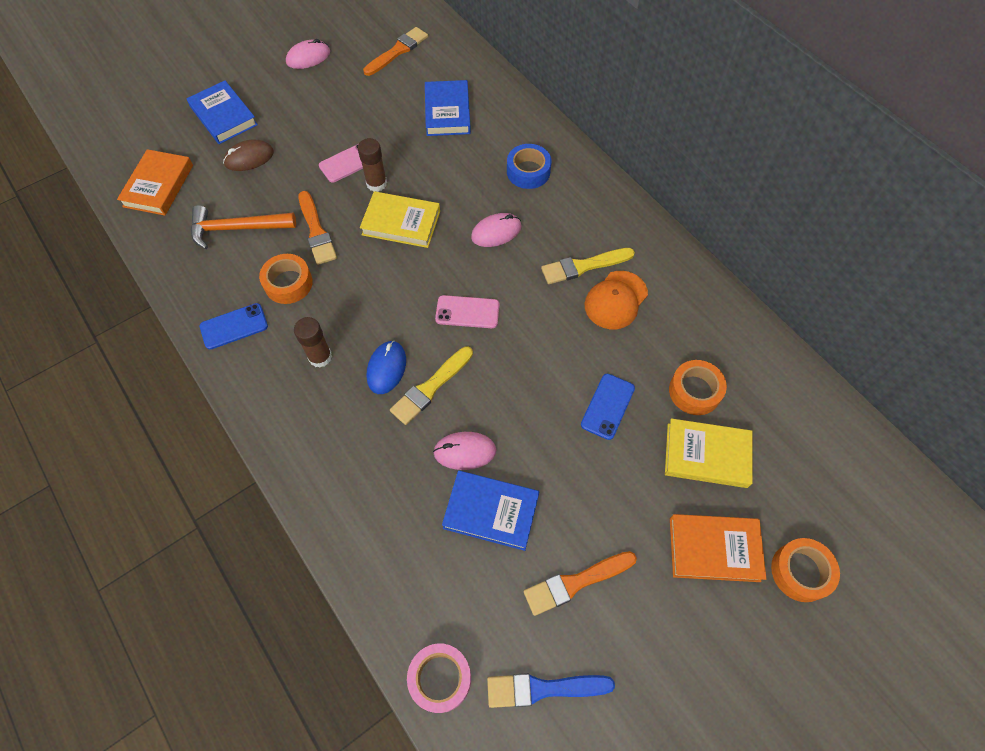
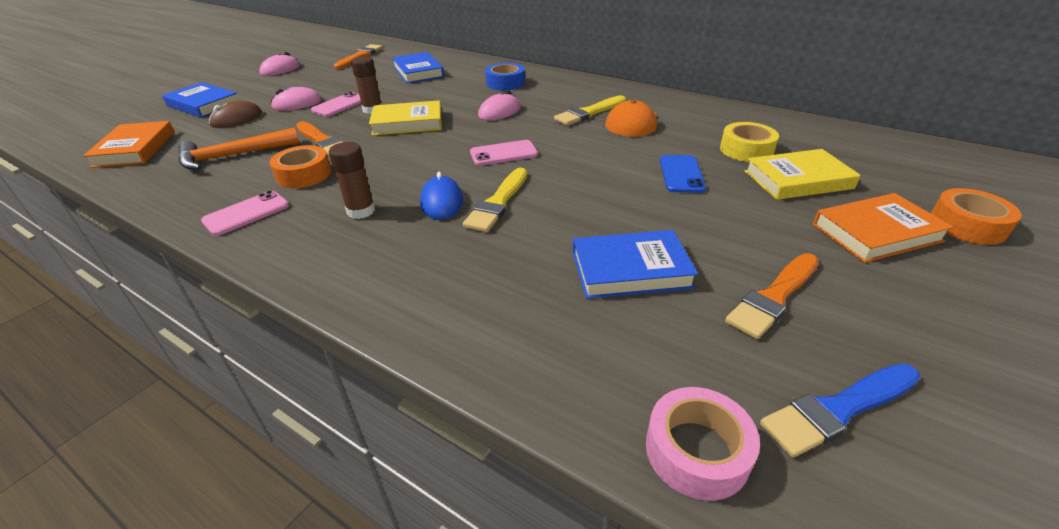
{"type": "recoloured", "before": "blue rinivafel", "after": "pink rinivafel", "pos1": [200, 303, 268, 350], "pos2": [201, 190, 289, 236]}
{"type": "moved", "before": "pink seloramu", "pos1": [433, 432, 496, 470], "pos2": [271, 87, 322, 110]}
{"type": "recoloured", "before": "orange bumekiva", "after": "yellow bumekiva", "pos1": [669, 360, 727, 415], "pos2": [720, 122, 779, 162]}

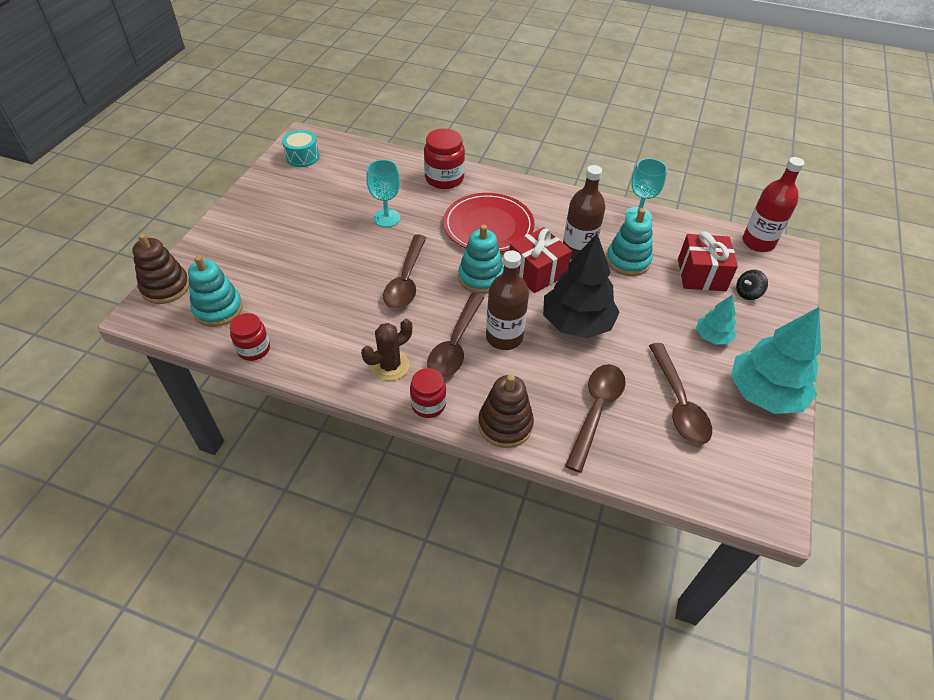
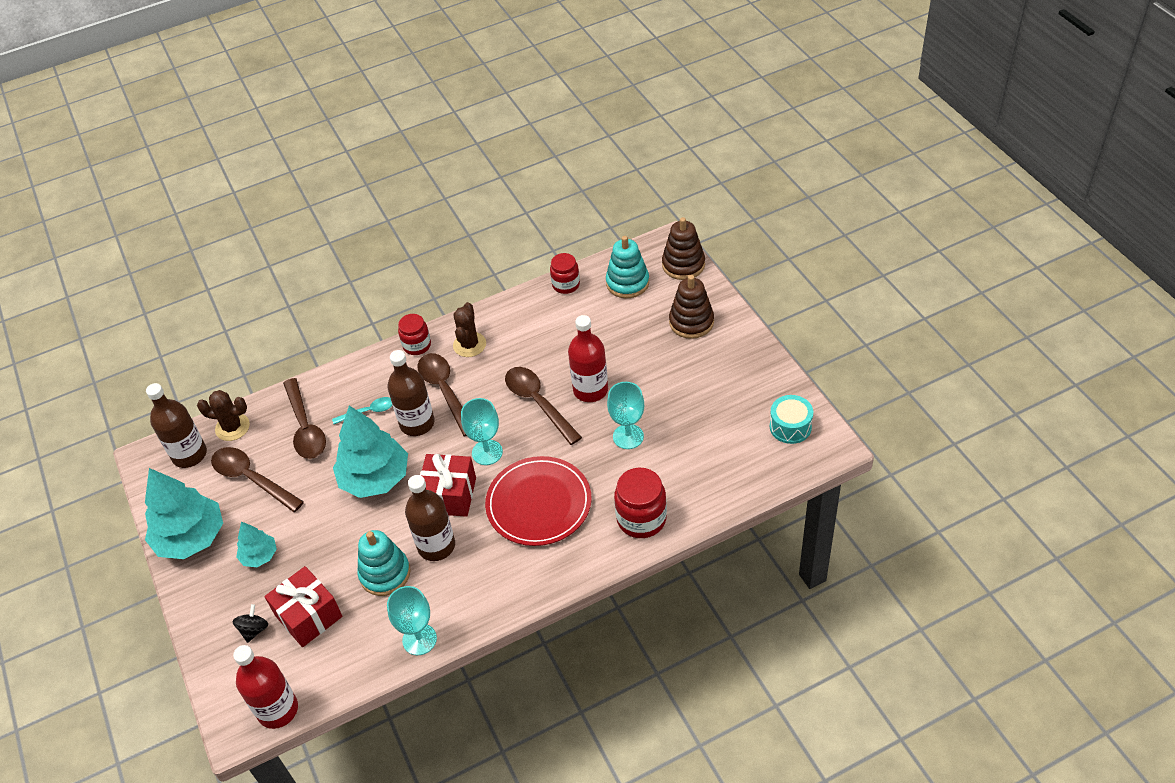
{"type": "replaced", "before": "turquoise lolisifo", "after": "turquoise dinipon", "pos1": [458, 225, 504, 294], "pos2": [461, 398, 503, 465]}
{"type": "moved", "before": "brown lolisifo", "pos1": [478, 374, 534, 448], "pos2": [669, 275, 714, 339]}
{"type": "recoloured", "before": "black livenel", "after": "turquoise livenel", "pos1": [543, 234, 620, 339], "pos2": [333, 406, 408, 498]}
{"type": "added", "after": "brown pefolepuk", "pos2": [146, 383, 207, 468]}
{"type": "added", "after": "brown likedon", "pos2": [197, 390, 250, 441]}
{"type": "added", "after": "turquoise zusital", "pos2": [332, 397, 392, 424]}
{"type": "added", "after": "red pefolepuk", "pos2": [568, 315, 608, 402]}

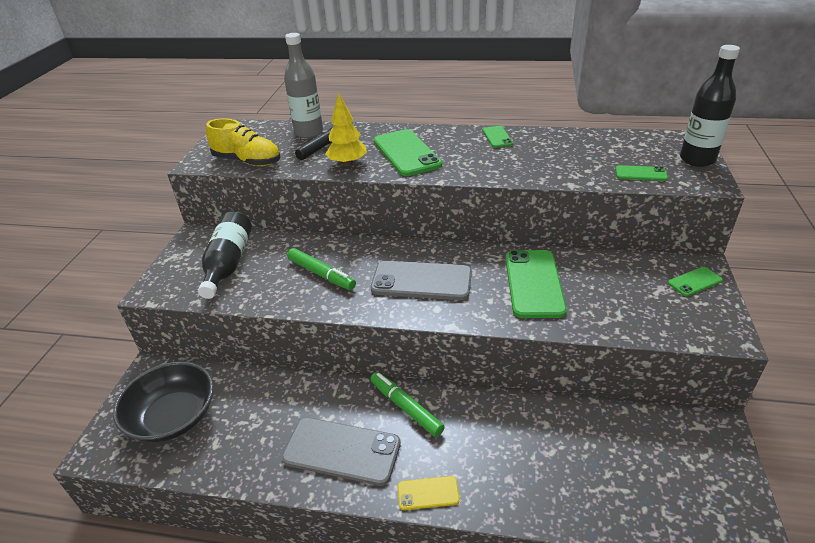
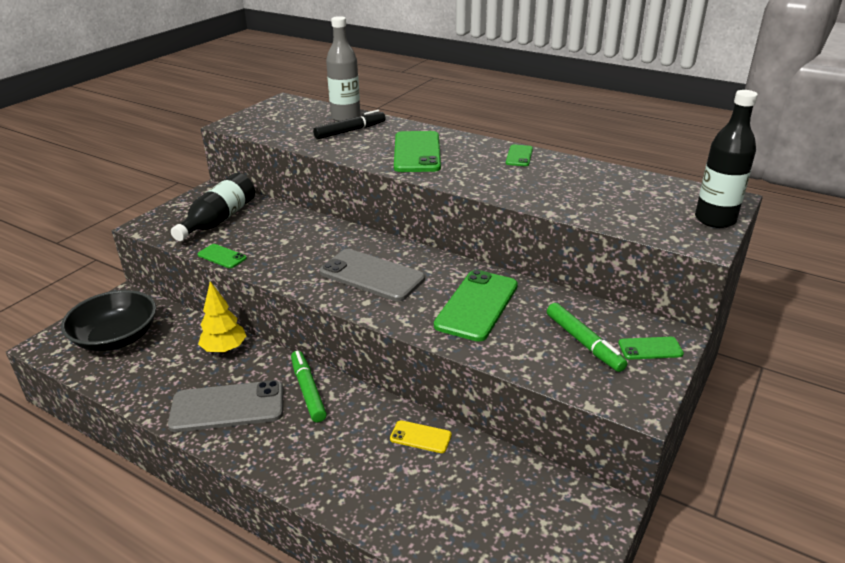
{"type": "removed", "before": "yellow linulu", "pos1": [206, 118, 281, 166]}
{"type": "turned", "before": "grey rinivafel", "pos1": [282, 418, 401, 486], "pos2": [168, 380, 283, 432], "turn": -45}
{"type": "moved", "before": "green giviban", "pos1": [287, 248, 356, 290], "pos2": [547, 303, 627, 372]}
{"type": "moved", "before": "yellow livenel", "pos1": [325, 93, 367, 166], "pos2": [198, 281, 246, 353]}
{"type": "moved", "before": "yellow rinivafel", "pos1": [398, 476, 460, 510], "pos2": [390, 420, 452, 453]}
{"type": "moved", "before": "green rinivafel", "pos1": [615, 165, 668, 181], "pos2": [198, 244, 247, 268]}

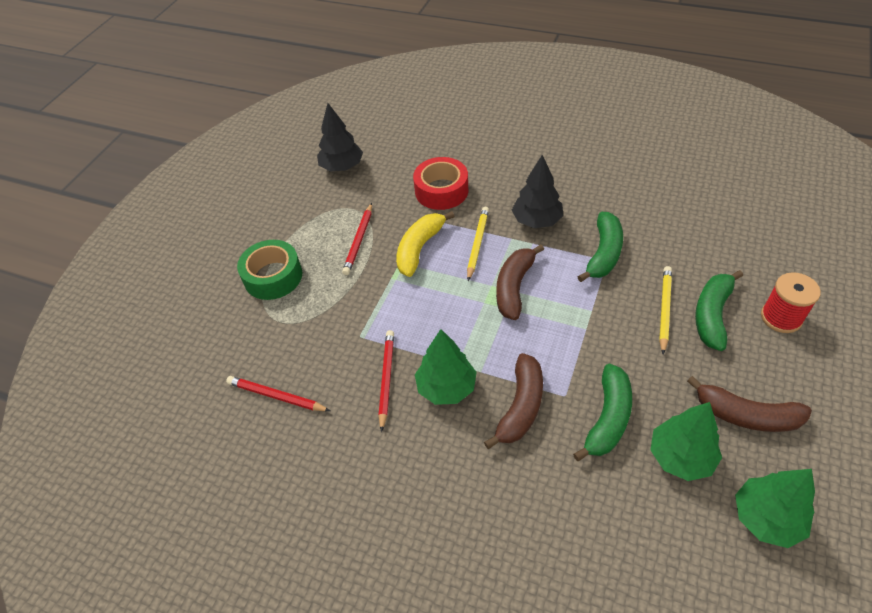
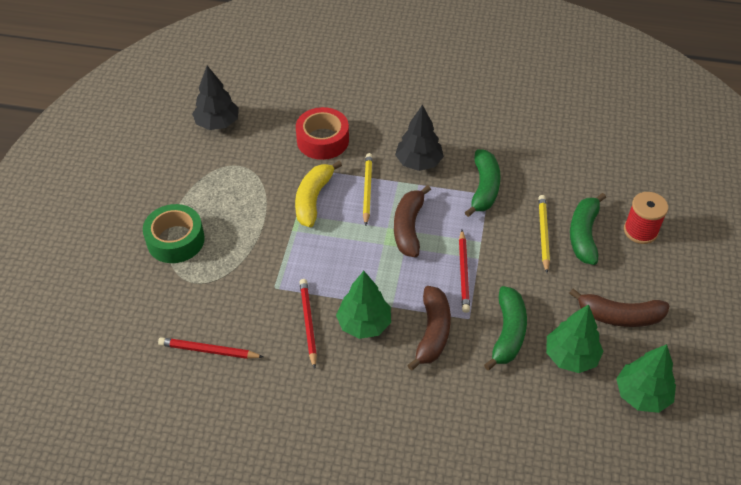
{"type": "moved", "before": "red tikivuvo", "pos1": [342, 203, 372, 275], "pos2": [459, 230, 470, 313]}

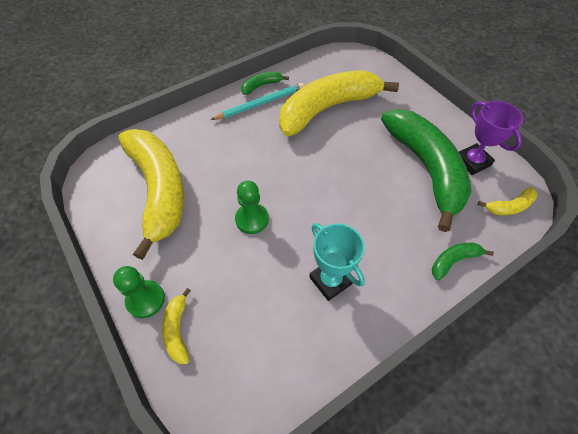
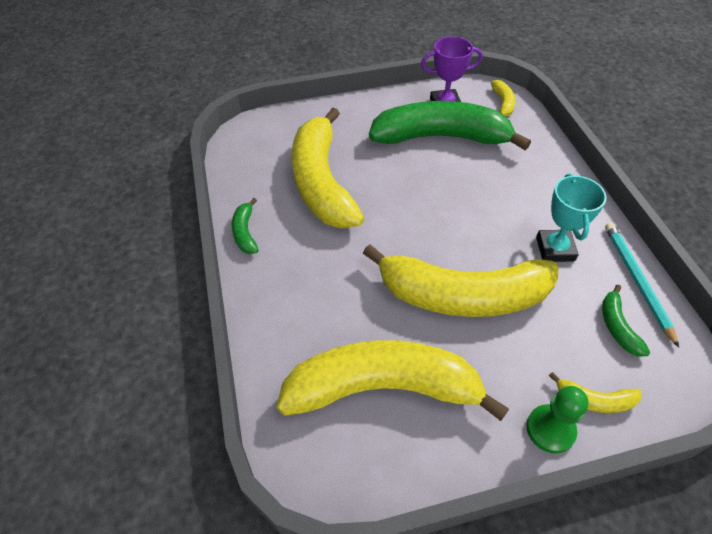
{"type": "moved", "before": "turquoise tikivuvo", "pos1": [211, 83, 304, 120], "pos2": [605, 223, 679, 348]}
{"type": "replaced", "before": "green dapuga", "after": "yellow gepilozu", "pos1": [235, 181, 269, 234], "pos2": [363, 244, 558, 317]}
{"type": "turned", "before": "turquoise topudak", "pos1": [309, 223, 365, 301], "pos2": [536, 174, 606, 262], "turn": -75}
{"type": "moved", "before": "green gepilozu", "pos1": [432, 242, 494, 280], "pos2": [602, 285, 650, 356]}

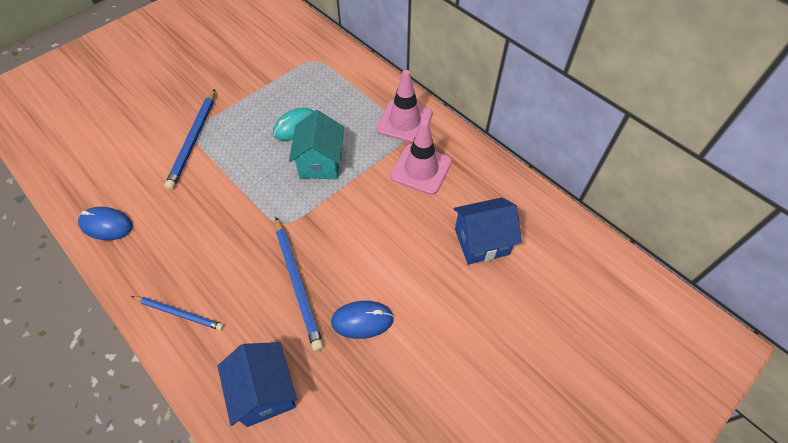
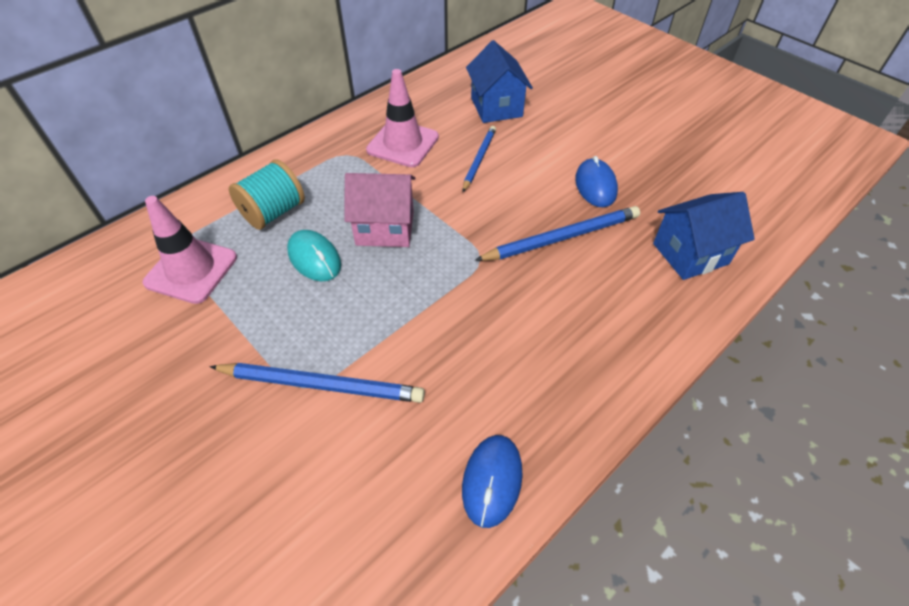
{"type": "moved", "before": "blue tikivuvo", "pos1": [131, 296, 224, 331], "pos2": [463, 126, 496, 192]}
{"type": "recoloured", "before": "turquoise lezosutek", "after": "pink lezosutek", "pos1": [289, 110, 344, 179], "pos2": [344, 173, 416, 247]}
{"type": "moved", "before": "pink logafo", "pos1": [377, 70, 433, 143], "pos2": [143, 196, 237, 304]}
{"type": "added", "after": "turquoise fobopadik", "pos2": [229, 159, 305, 230]}

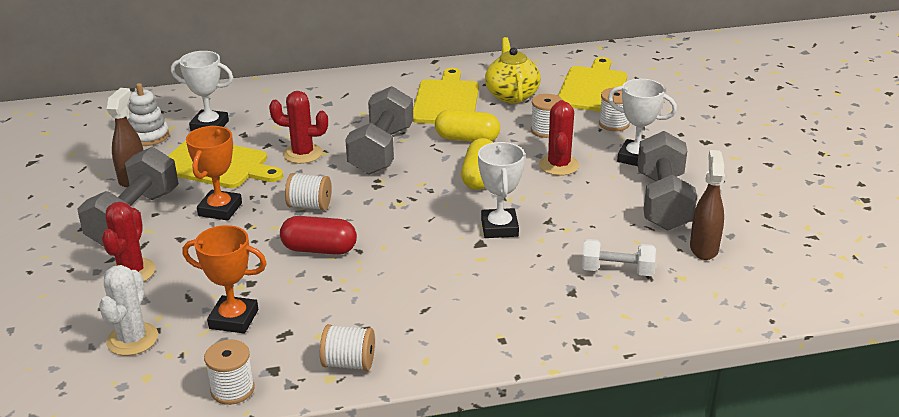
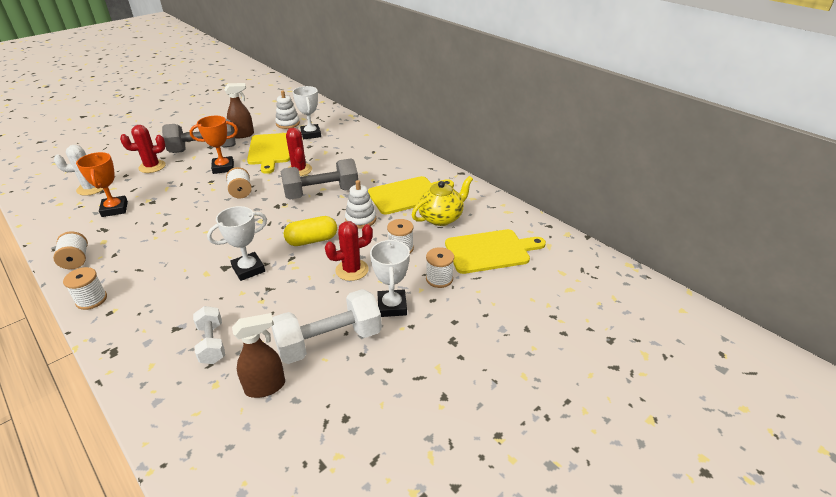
{"type": "moved", "before": "white fobopadik", "pos1": [204, 339, 255, 405], "pos2": [63, 267, 107, 310]}
{"type": "removed", "before": "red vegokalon", "pos1": [280, 216, 357, 255]}
{"type": "replaced", "before": "yellow vegokalon", "after": "white lolisifo", "pos1": [435, 109, 500, 142], "pos2": [345, 180, 376, 229]}
{"type": "recoloured", "before": "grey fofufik", "after": "white fofufik", "pos1": [638, 131, 697, 231], "pos2": [271, 289, 382, 364]}

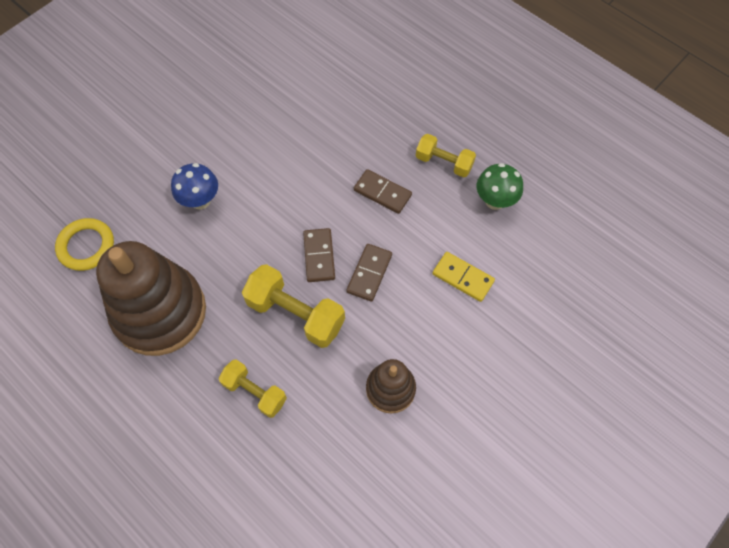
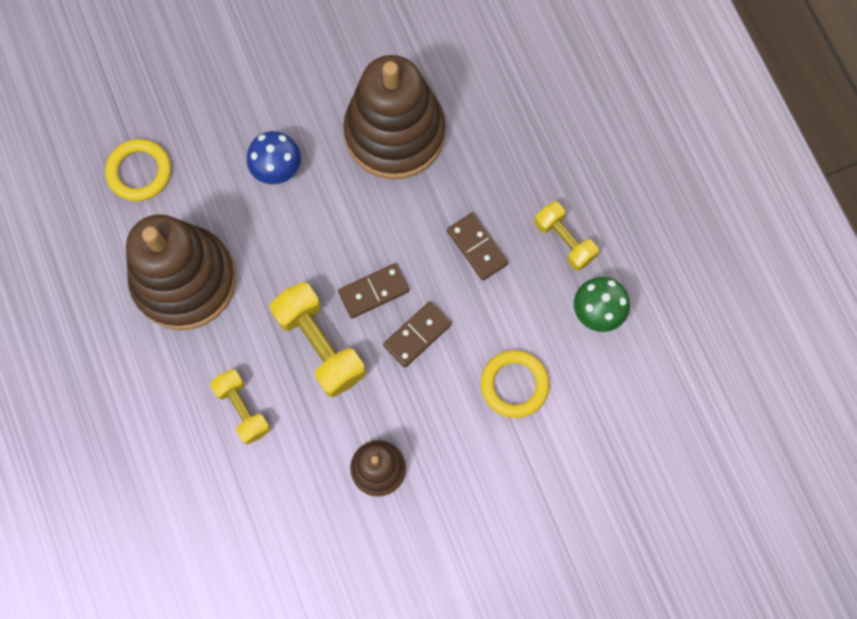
{"type": "turned", "before": "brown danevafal", "pos1": [303, 228, 335, 282], "pos2": [338, 263, 409, 318], "turn": 45}
{"type": "replaced", "before": "yellow danevafal", "after": "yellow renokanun", "pos1": [432, 252, 495, 302], "pos2": [481, 350, 549, 418]}
{"type": "added", "after": "brown lolisifo", "pos2": [343, 55, 446, 179]}

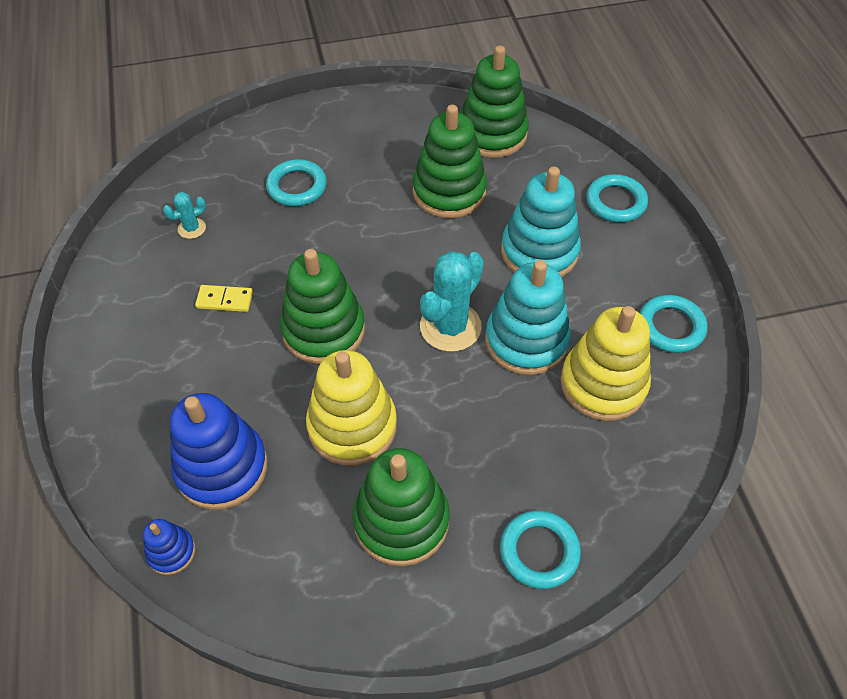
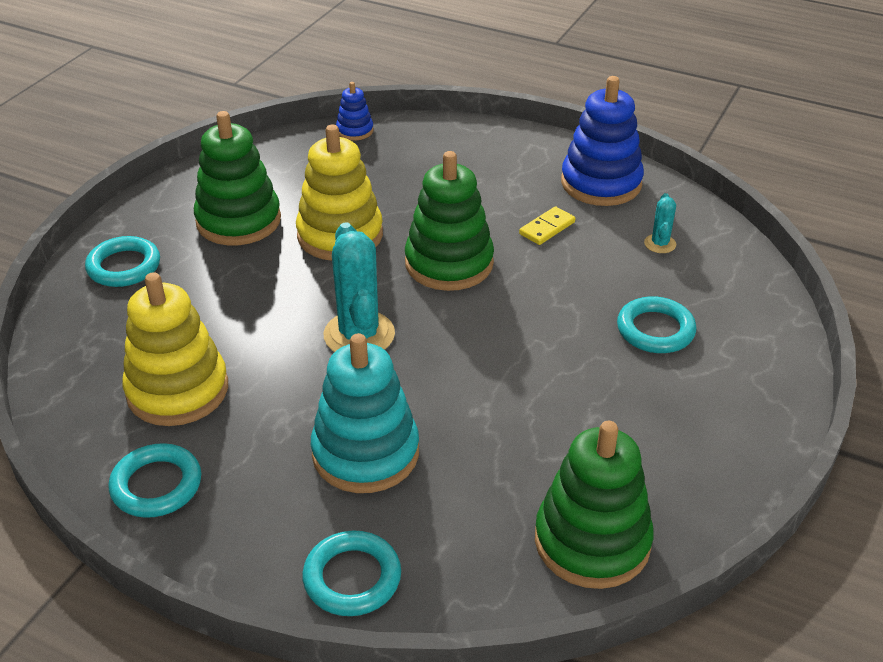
{"type": "moved", "before": "blue lolisifo", "pos1": [170, 393, 268, 510], "pos2": [561, 76, 644, 206]}
{"type": "removed", "before": "green lolisifo", "pos1": [412, 105, 487, 219]}
{"type": "removed", "before": "turquoise lolisifo", "pos1": [485, 260, 571, 375]}

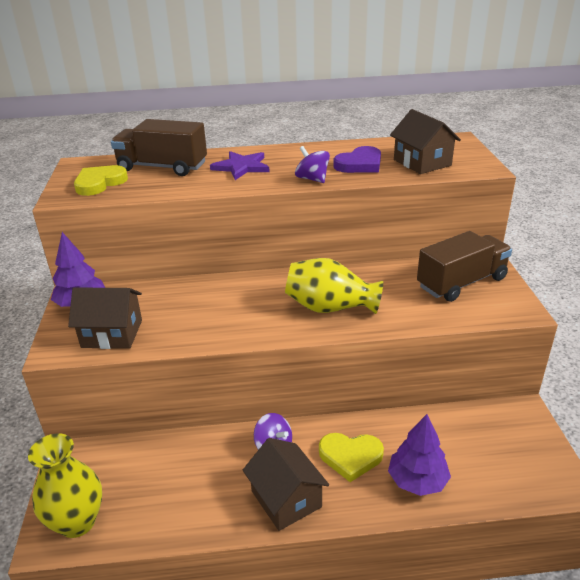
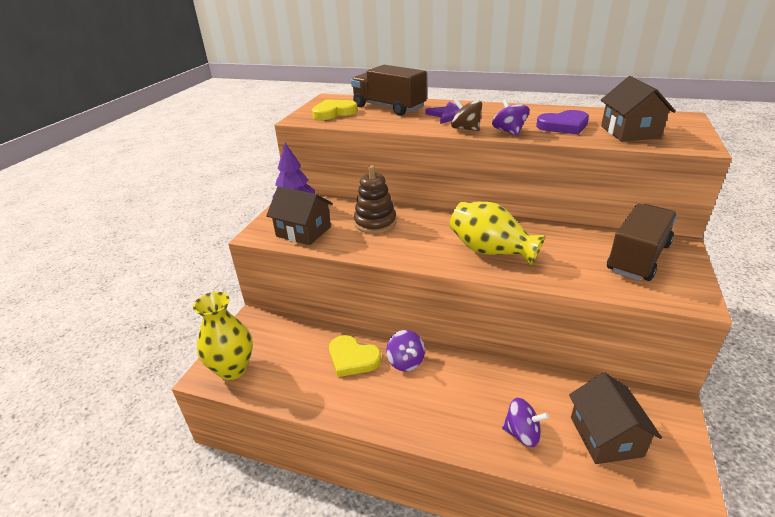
{"type": "moved", "before": "brown lezosutek", "pos1": [243, 438, 329, 531], "pos2": [569, 372, 662, 464]}
{"type": "moved", "before": "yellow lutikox", "pos1": [319, 433, 384, 482], "pos2": [329, 335, 381, 377]}
{"type": "replaced", "before": "purple livenel", "after": "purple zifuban", "pos1": [388, 414, 451, 496], "pos2": [502, 398, 549, 447]}
{"type": "turned", "before": "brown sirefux", "pos1": [417, 231, 512, 302], "pos2": [607, 204, 677, 281], "turn": -45}
{"type": "added", "after": "brown lolisifo", "pos2": [354, 165, 397, 234]}
{"type": "added", "after": "brown zifuban", "pos2": [451, 98, 482, 131]}

